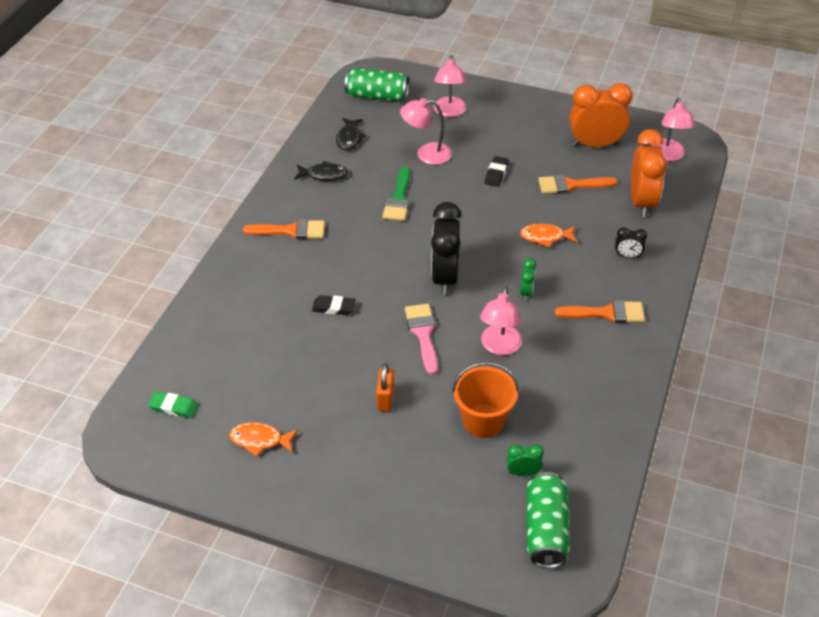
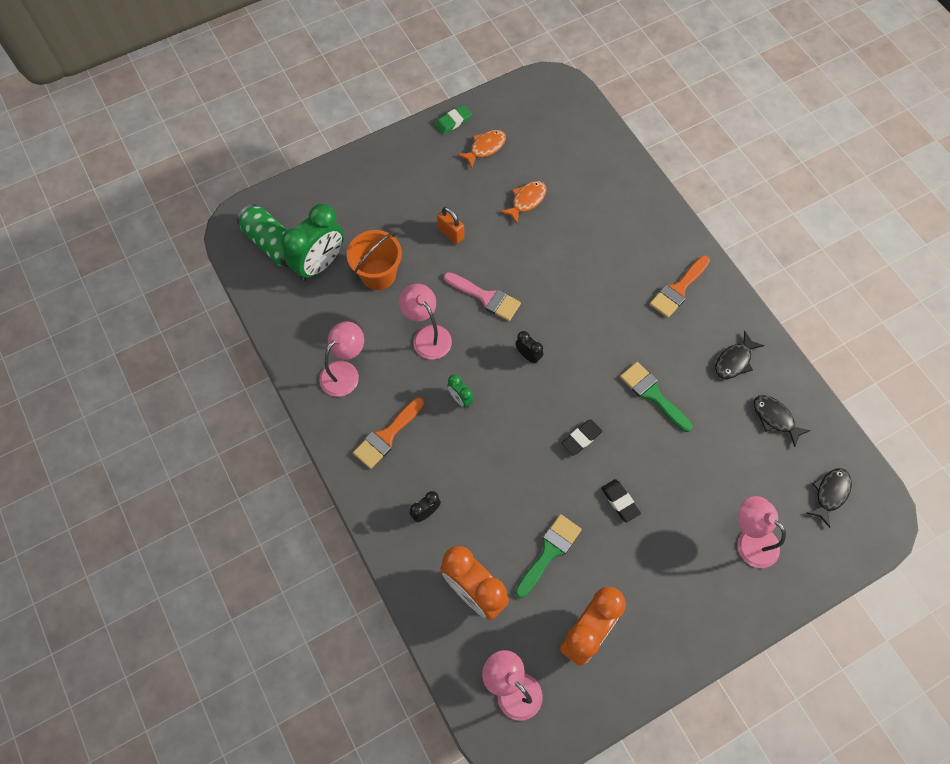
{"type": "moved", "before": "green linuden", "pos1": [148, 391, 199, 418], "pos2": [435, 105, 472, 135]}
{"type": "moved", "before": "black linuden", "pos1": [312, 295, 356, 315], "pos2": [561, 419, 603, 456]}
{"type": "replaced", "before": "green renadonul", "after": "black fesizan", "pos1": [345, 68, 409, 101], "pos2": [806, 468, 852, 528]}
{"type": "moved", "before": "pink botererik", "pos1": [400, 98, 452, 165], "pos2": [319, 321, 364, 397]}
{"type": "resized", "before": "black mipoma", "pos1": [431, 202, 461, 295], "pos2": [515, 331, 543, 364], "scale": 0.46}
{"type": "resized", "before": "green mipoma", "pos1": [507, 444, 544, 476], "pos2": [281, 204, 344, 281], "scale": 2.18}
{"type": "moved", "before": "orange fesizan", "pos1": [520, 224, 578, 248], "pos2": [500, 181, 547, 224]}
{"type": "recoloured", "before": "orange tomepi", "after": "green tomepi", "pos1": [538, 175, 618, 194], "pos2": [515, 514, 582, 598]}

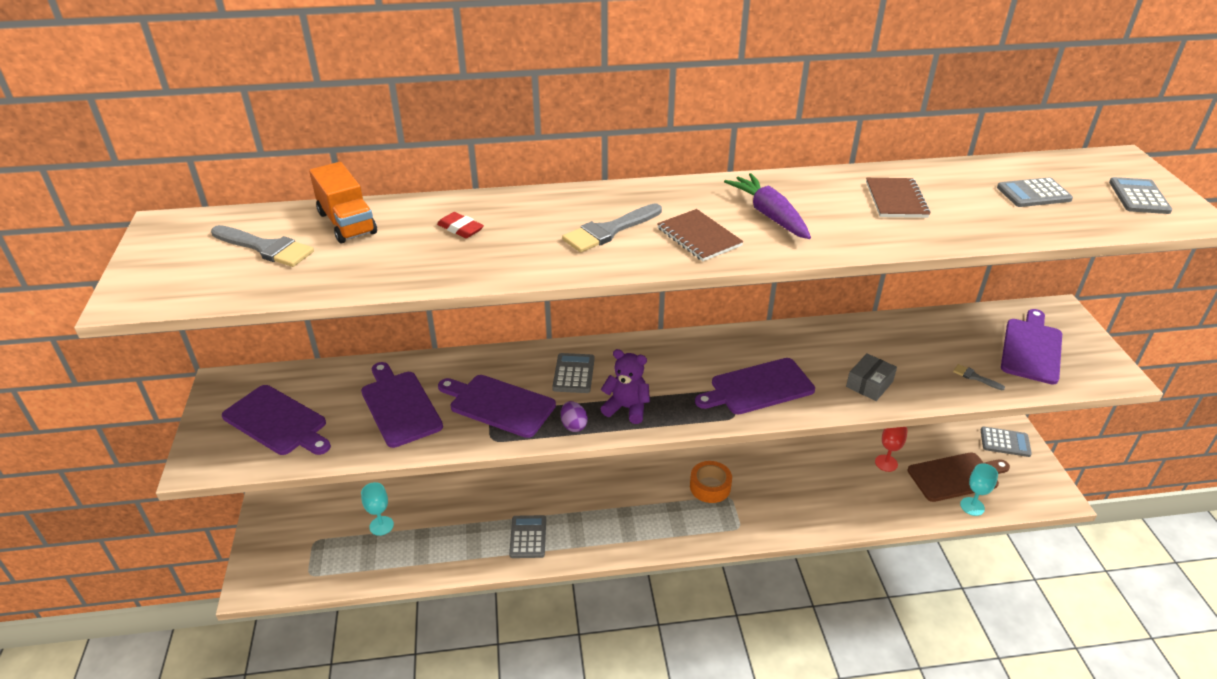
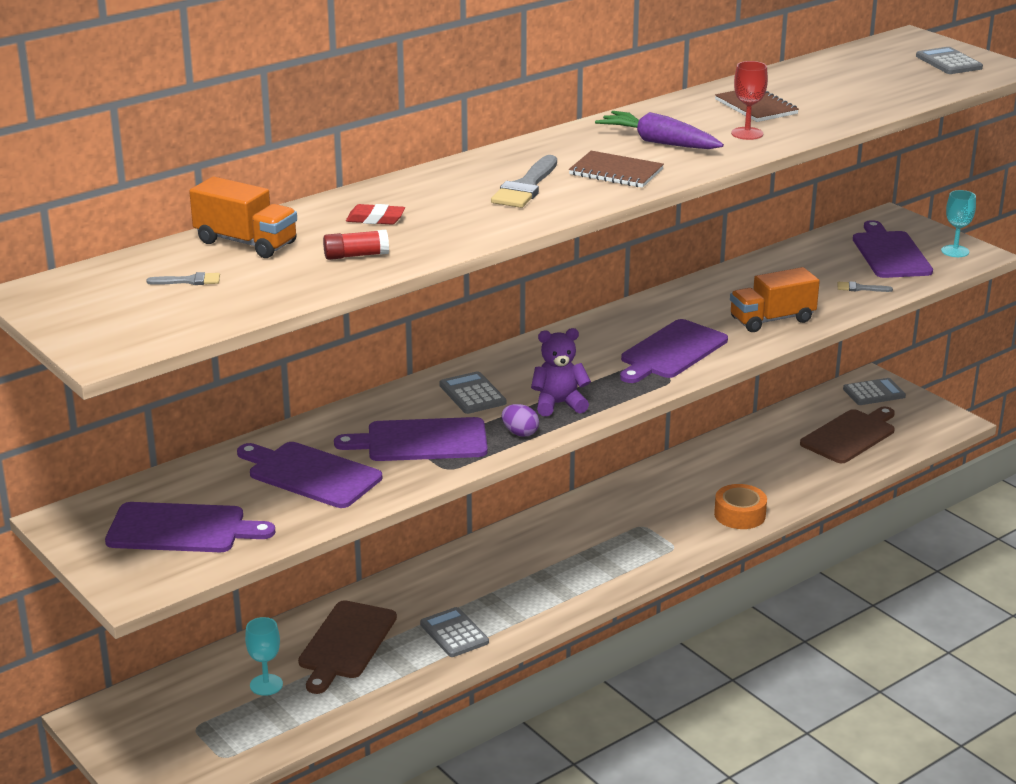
{"type": "resized", "before": "grey tomepi", "pos1": [211, 225, 314, 267], "pos2": [146, 272, 220, 285], "scale": 0.51}
{"type": "moved", "before": "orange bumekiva", "pos1": [690, 461, 732, 503], "pos2": [714, 484, 767, 529]}
{"type": "replaced", "before": "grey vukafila", "after": "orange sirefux", "pos1": [846, 354, 897, 401], "pos2": [730, 267, 820, 332]}
{"type": "moved", "before": "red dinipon", "pos1": [875, 427, 908, 472], "pos2": [731, 61, 768, 140]}
{"type": "moved", "before": "turquoise dinipon", "pos1": [960, 463, 998, 516], "pos2": [941, 190, 976, 257]}
{"type": "removed", "before": "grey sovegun", "pos1": [997, 178, 1073, 207]}
{"type": "added", "after": "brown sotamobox", "pos2": [298, 600, 397, 694]}
{"type": "added", "after": "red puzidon", "pos2": [323, 230, 389, 260]}

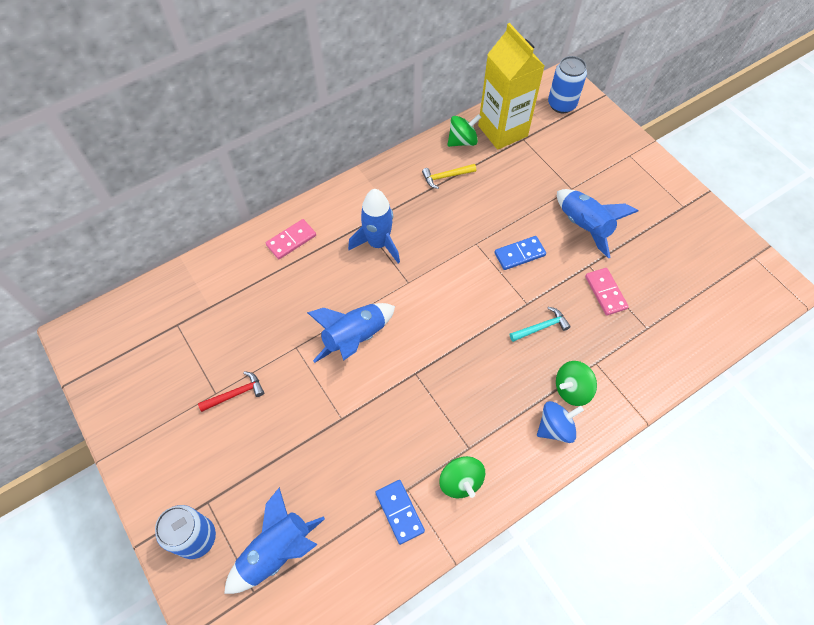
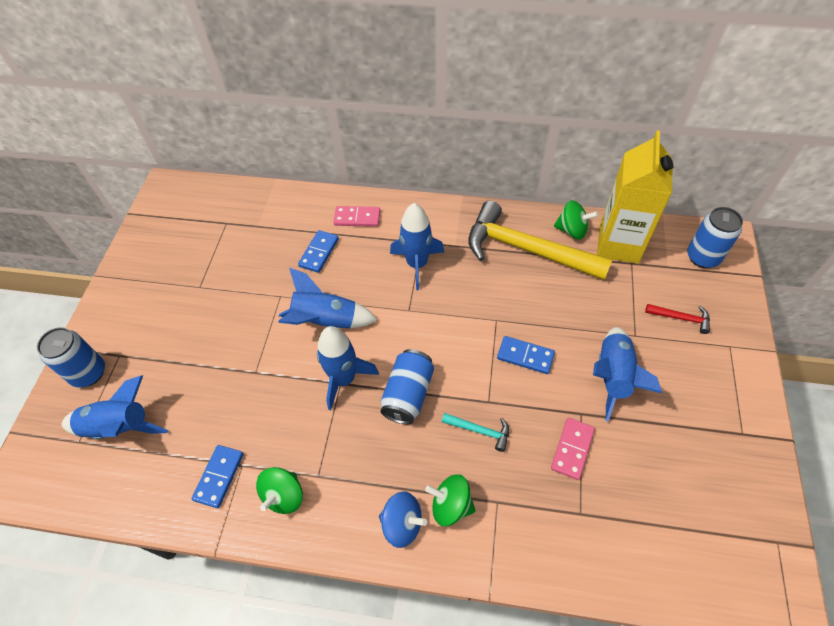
{"type": "moved", "before": "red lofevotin", "pos1": [198, 371, 264, 412], "pos2": [645, 304, 710, 334]}
{"type": "resized", "before": "yellow lofevotin", "pos1": [422, 164, 476, 189], "pos2": [468, 201, 613, 280], "scale": 2.49}
{"type": "added", "after": "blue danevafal", "pos2": [298, 230, 339, 273]}
{"type": "added", "after": "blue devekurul", "pos2": [317, 326, 379, 410]}
{"type": "added", "after": "blue renadonul", "pos2": [380, 349, 434, 424]}

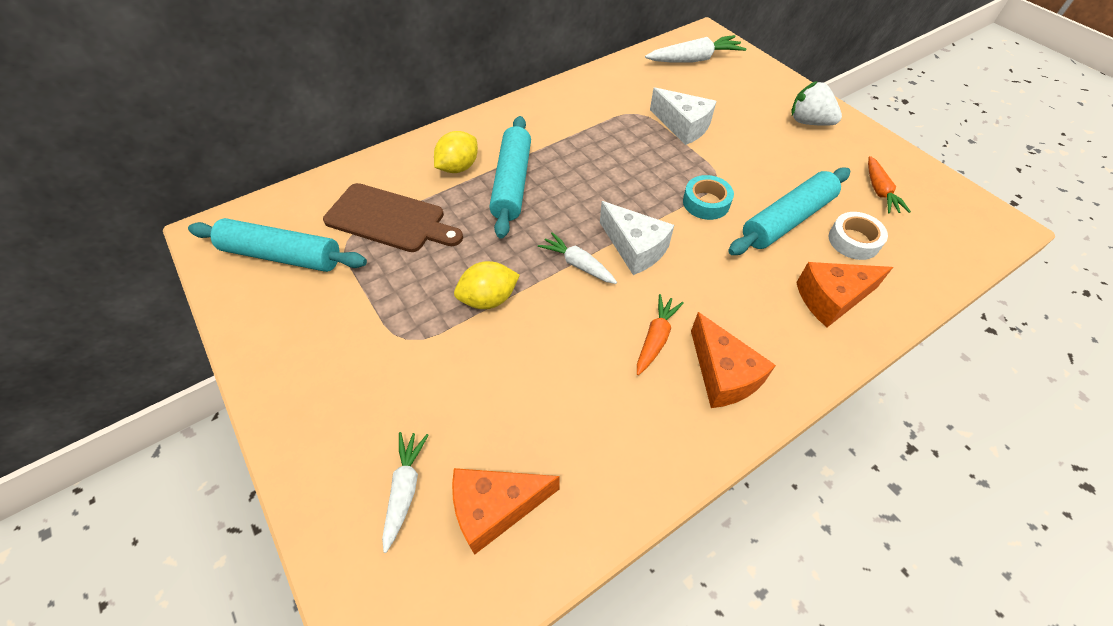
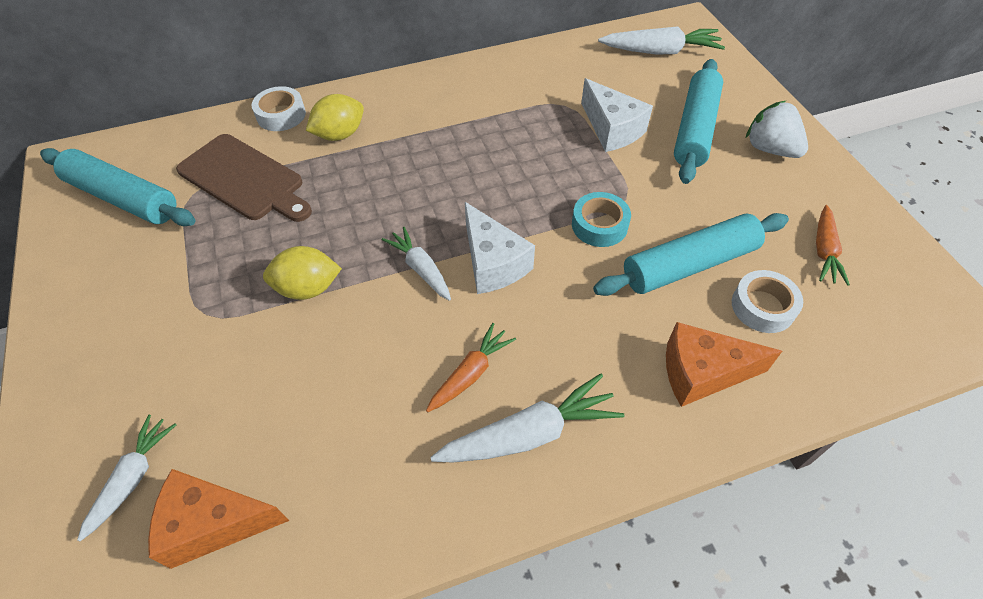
{"type": "moved", "before": "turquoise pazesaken", "pos1": [489, 116, 531, 239], "pos2": [674, 59, 723, 184]}
{"type": "replaced", "before": "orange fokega", "after": "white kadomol", "pos1": [691, 312, 776, 408], "pos2": [430, 374, 625, 463]}
{"type": "added", "after": "white bumekiva", "pos2": [252, 86, 306, 131]}

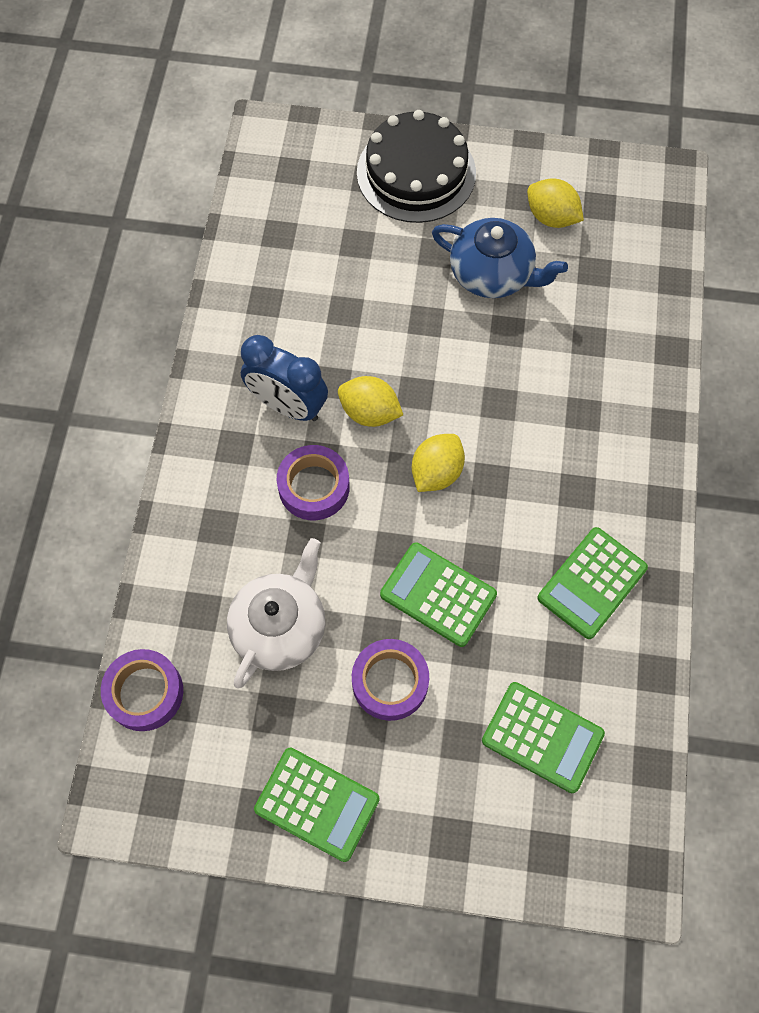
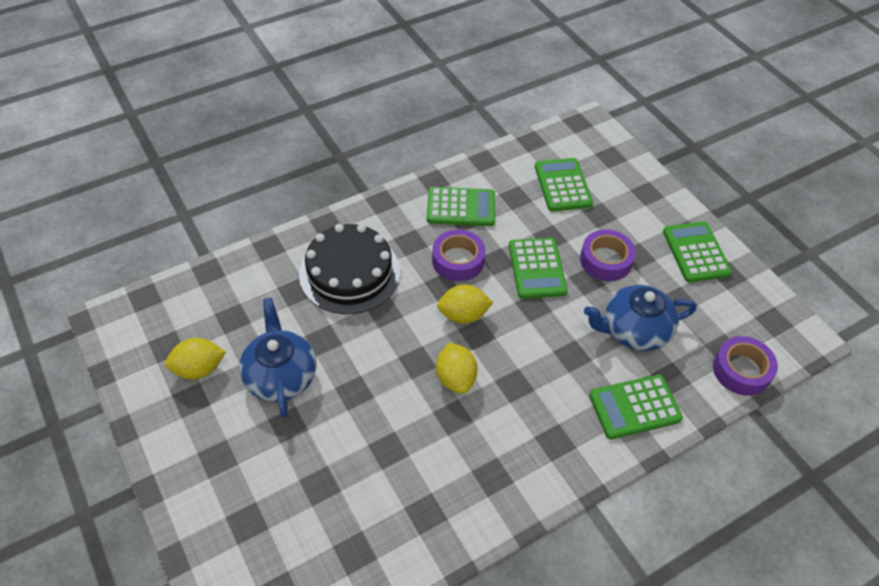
{"type": "recoloured", "before": "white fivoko", "after": "blue fivoko", "pos1": [227, 538, 325, 688], "pos2": [584, 285, 696, 351]}
{"type": "removed", "before": "blue mipoma", "pos1": [241, 335, 328, 421]}
{"type": "moved", "before": "purple bumekiva", "pos1": [277, 445, 350, 520], "pos2": [432, 229, 486, 281]}
{"type": "moved", "before": "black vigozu", "pos1": [357, 110, 476, 223], "pos2": [299, 224, 400, 314]}
{"type": "turned", "before": "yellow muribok", "pos1": [527, 178, 584, 228], "pos2": [165, 338, 226, 379], "turn": 75}
{"type": "added", "after": "green sovegun", "pos2": [589, 374, 683, 439]}

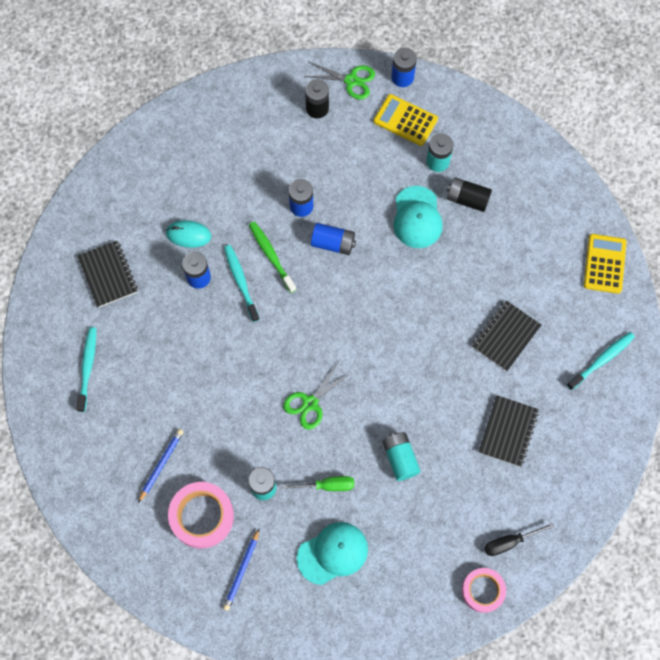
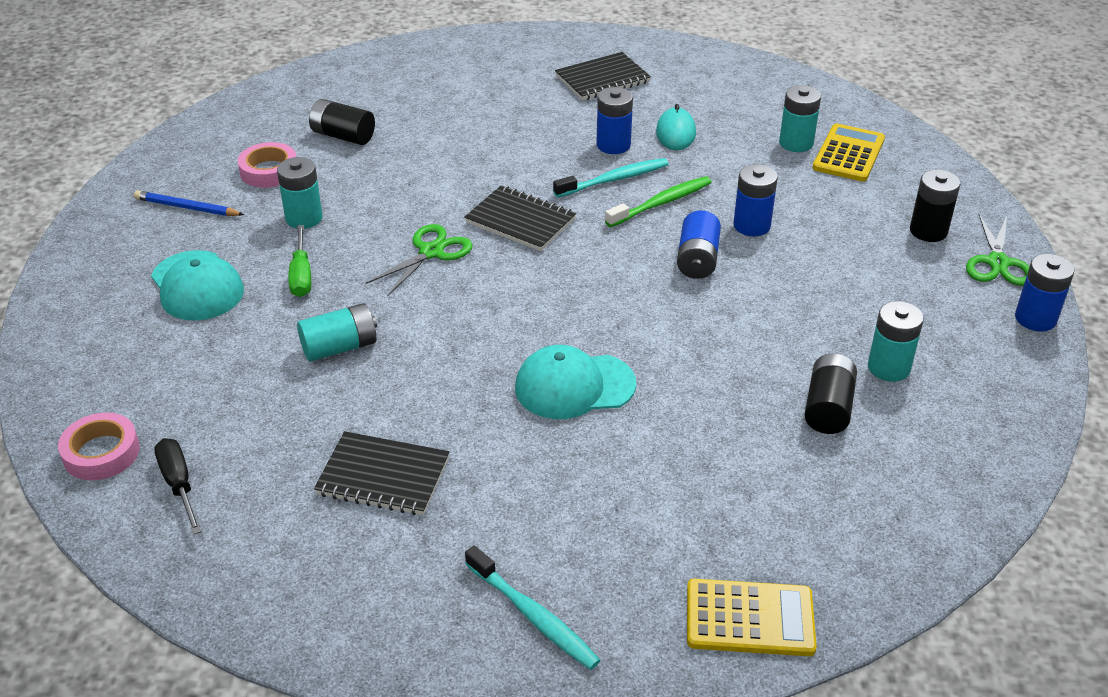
{"type": "removed", "before": "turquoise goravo", "pos1": [76, 327, 96, 412]}
{"type": "replaced", "before": "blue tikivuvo", "after": "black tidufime", "pos1": [138, 429, 184, 503], "pos2": [309, 99, 375, 145]}
{"type": "resized", "before": "pink bumekiva", "pos1": [168, 482, 234, 548], "pos2": [238, 142, 296, 188], "scale": 0.66}
{"type": "turned", "before": "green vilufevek", "pos1": [283, 362, 351, 430], "pos2": [366, 224, 473, 297], "turn": 90}
{"type": "moved", "before": "yellow sovegun", "pos1": [374, 94, 438, 146], "pos2": [813, 123, 885, 181]}
{"type": "moved", "before": "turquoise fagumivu", "pos1": [394, 186, 443, 248], "pos2": [515, 345, 636, 419]}
{"type": "moved", "before": "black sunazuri", "pos1": [472, 300, 541, 371], "pos2": [464, 185, 576, 251]}
{"type": "added", "after": "turquoise tidufime", "pos2": [779, 85, 821, 152]}

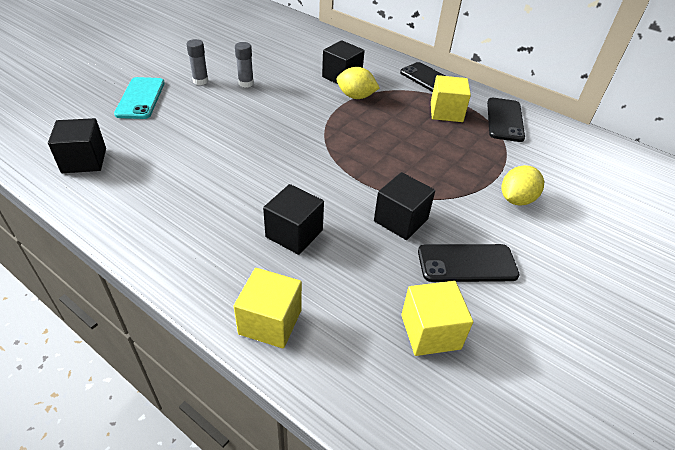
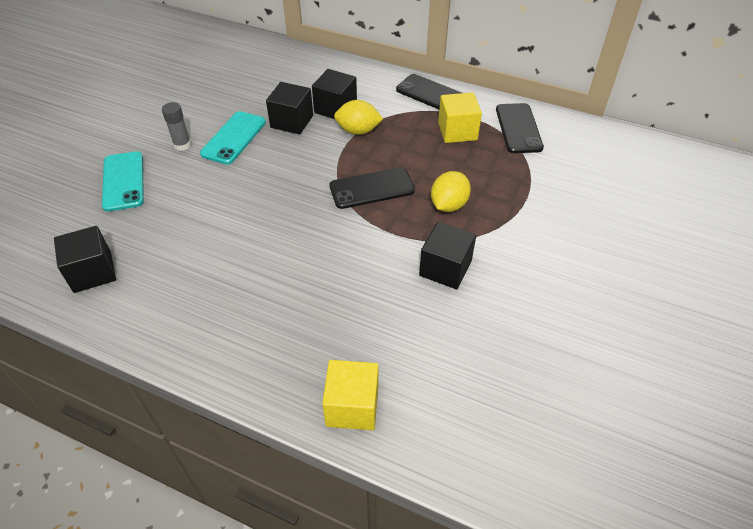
{"type": "replaced", "before": "grey puzidon", "after": "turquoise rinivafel", "pos1": [235, 42, 254, 88], "pos2": [200, 111, 266, 165]}
{"type": "moved", "before": "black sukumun", "pos1": [263, 184, 324, 255], "pos2": [266, 82, 313, 134]}
{"type": "removed", "before": "yellow sukumun", "pos1": [401, 281, 473, 356]}
{"type": "moved", "before": "black rinivafel", "pos1": [418, 244, 520, 282], "pos2": [330, 167, 415, 209]}
{"type": "moved", "before": "yellow muribok", "pos1": [502, 165, 544, 206], "pos2": [431, 171, 471, 212]}

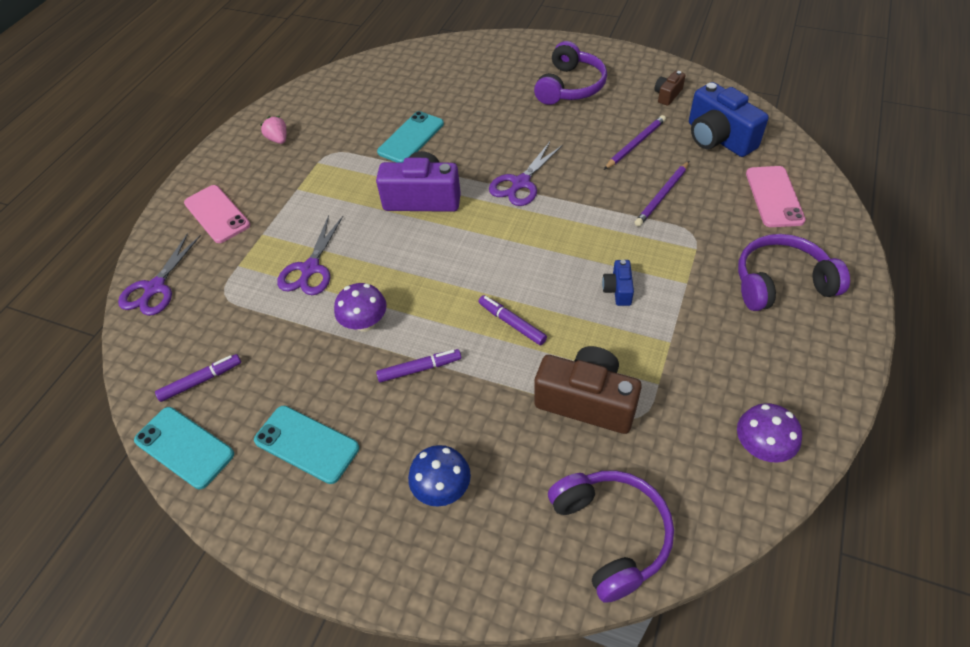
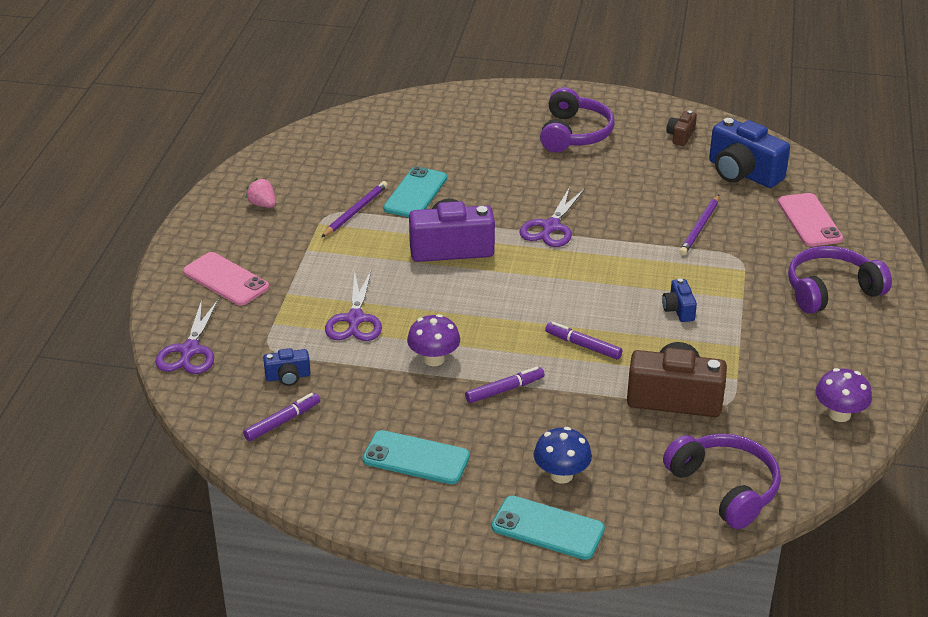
{"type": "moved", "before": "turquoise rinivafel", "pos1": [134, 407, 234, 489], "pos2": [492, 496, 605, 560]}
{"type": "moved", "before": "purple tikivuvo", "pos1": [604, 115, 666, 170], "pos2": [322, 181, 388, 237]}
{"type": "added", "after": "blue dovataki", "pos2": [263, 348, 310, 386]}

